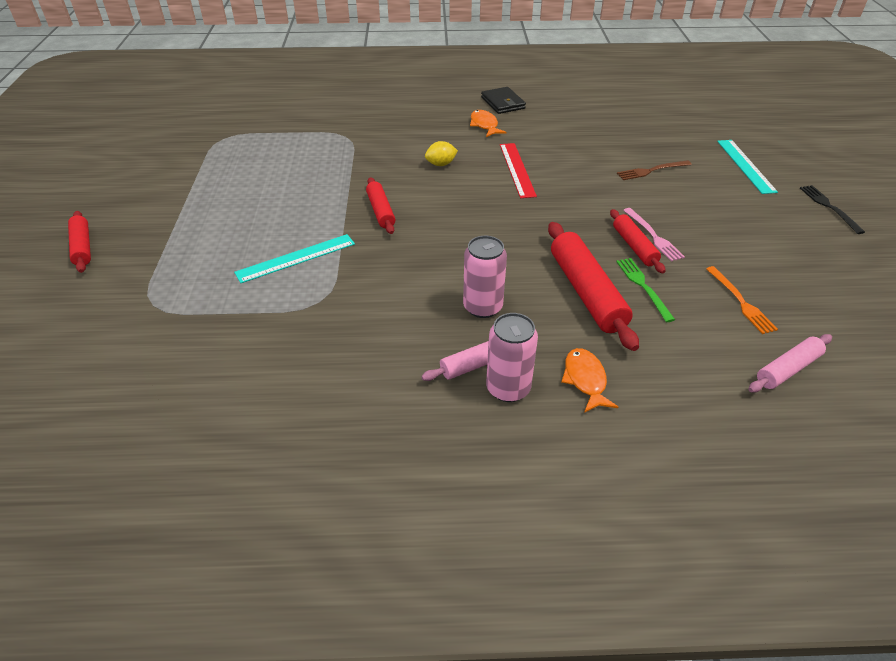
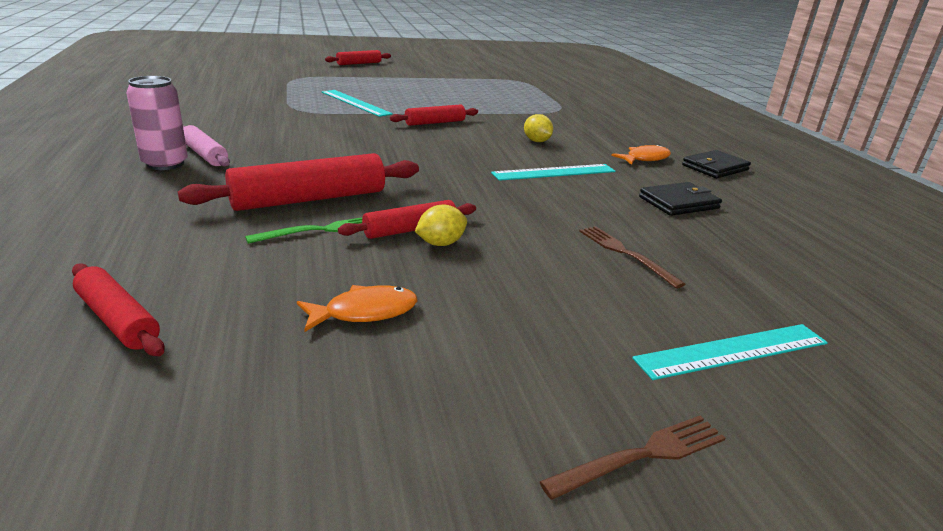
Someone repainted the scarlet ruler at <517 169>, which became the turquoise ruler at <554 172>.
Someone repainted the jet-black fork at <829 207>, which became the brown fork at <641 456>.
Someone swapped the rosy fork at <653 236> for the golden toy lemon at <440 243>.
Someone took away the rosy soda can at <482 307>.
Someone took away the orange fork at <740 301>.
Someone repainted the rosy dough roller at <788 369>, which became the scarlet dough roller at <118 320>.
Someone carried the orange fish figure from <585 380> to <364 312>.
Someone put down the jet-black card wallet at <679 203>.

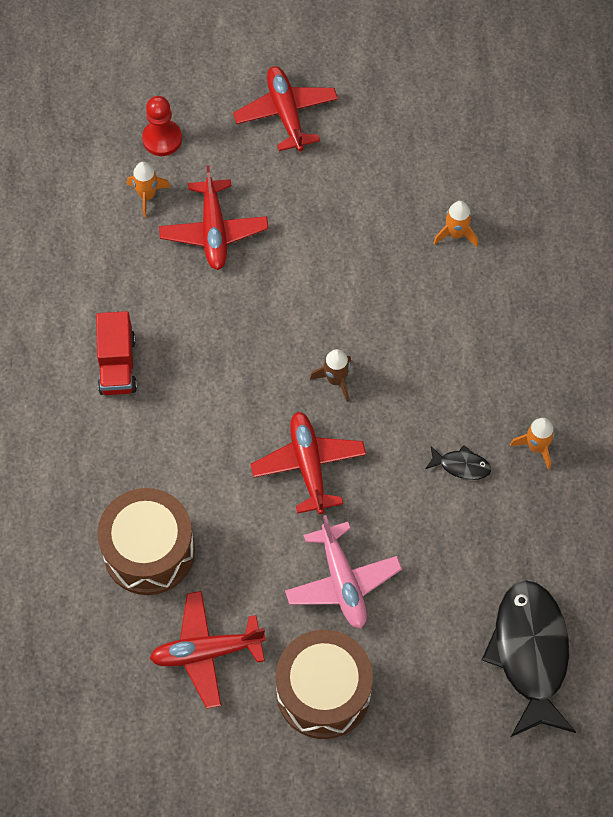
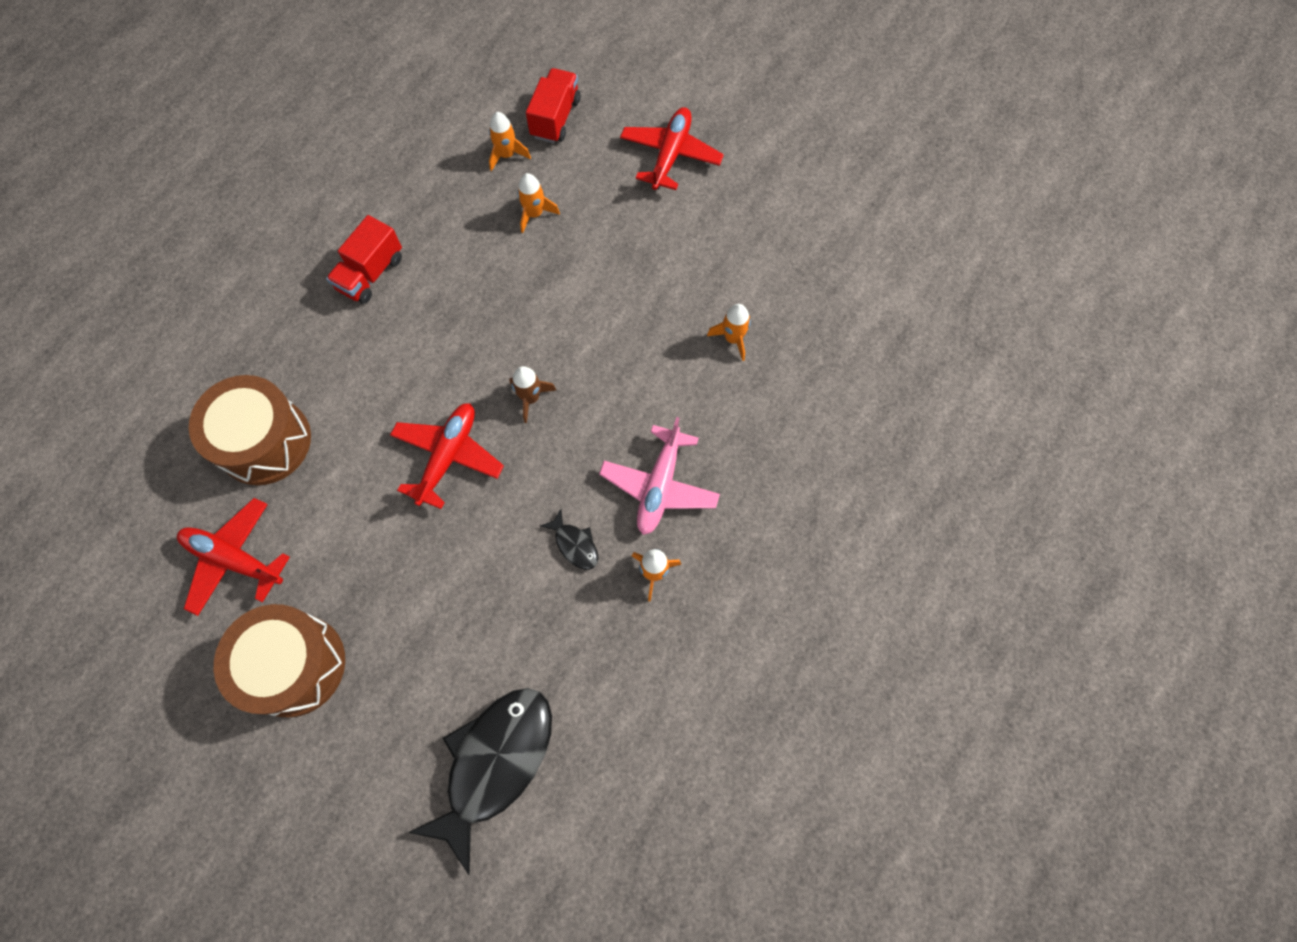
Someone swapped the scarlet pawn at <162 139> for the scarlet lorry at <555 118>.
Someone swapped the scarlet aeroplane at <214 231> for the orange toy rocket at <535 214>.
Someone carried the rosy aeroplane from <342 582> to <659 486>.

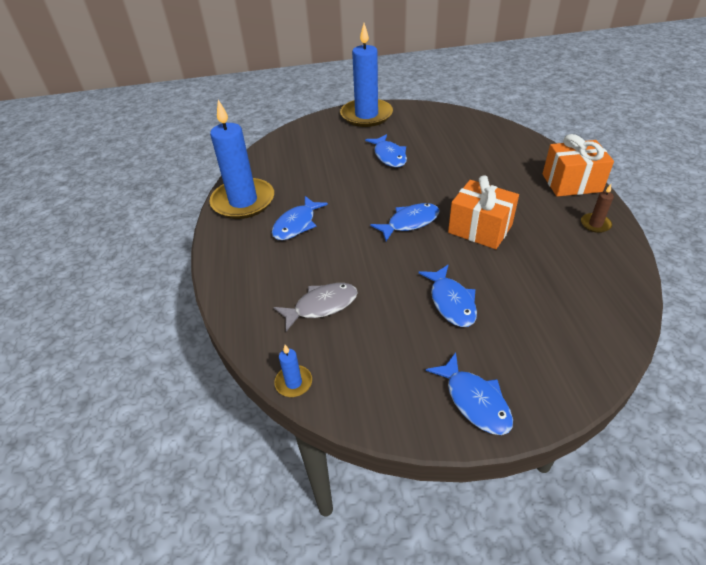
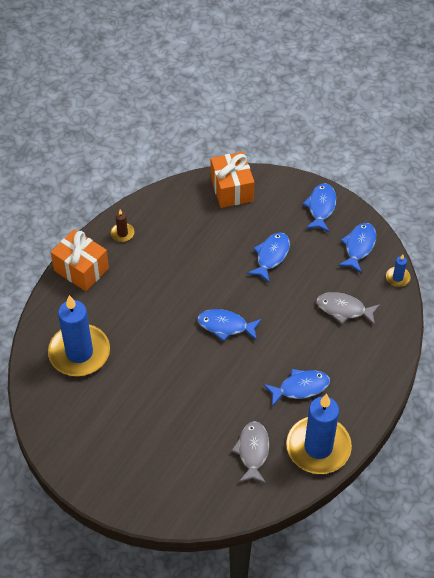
Someone carried the royal blue candle from <366 115> to <79 352>.
Someone carried the royal blue fish figure from <389 156> to <359 246>.
Someone carried the orange gift from <480 229> to <232 189>.
Someone put down the grey fish figure at <253 451>.

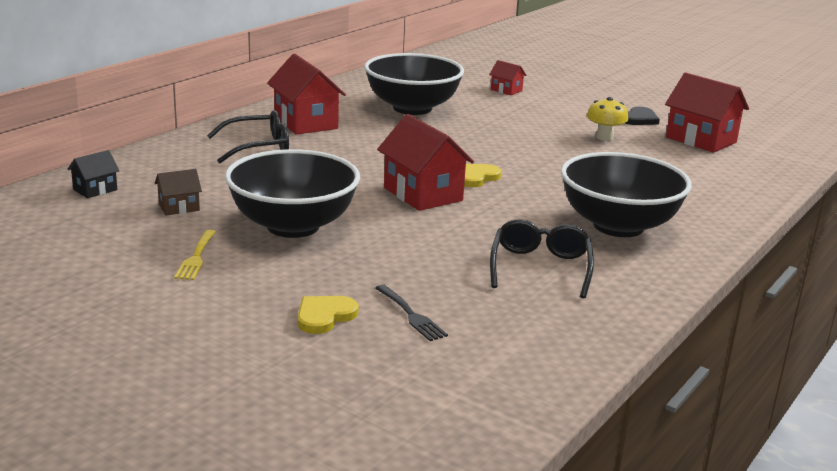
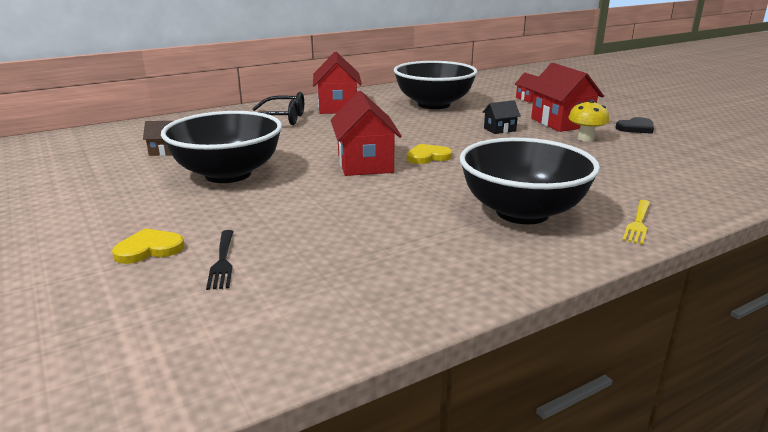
Someone carried the scarlet toy house from <701 140> to <561 123>.
Someone carried the jet-black toy house from <95 190> to <499 129>.
Someone took away the jet-black glasses at <540 268>.
Someone carried the golden fork from <196 257> to <638 223>.

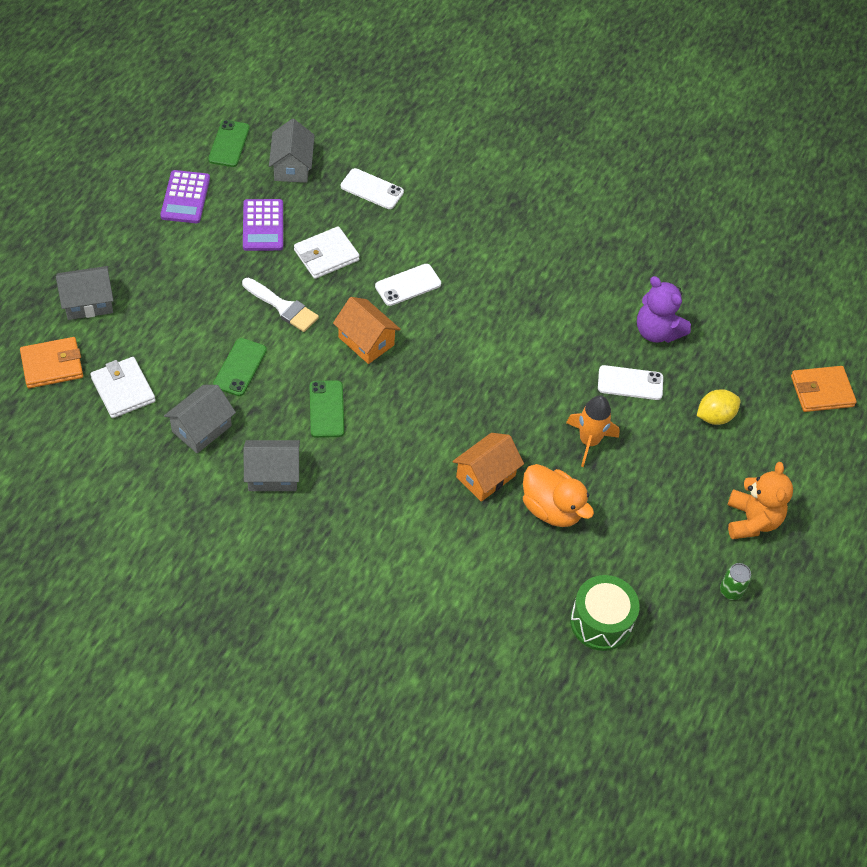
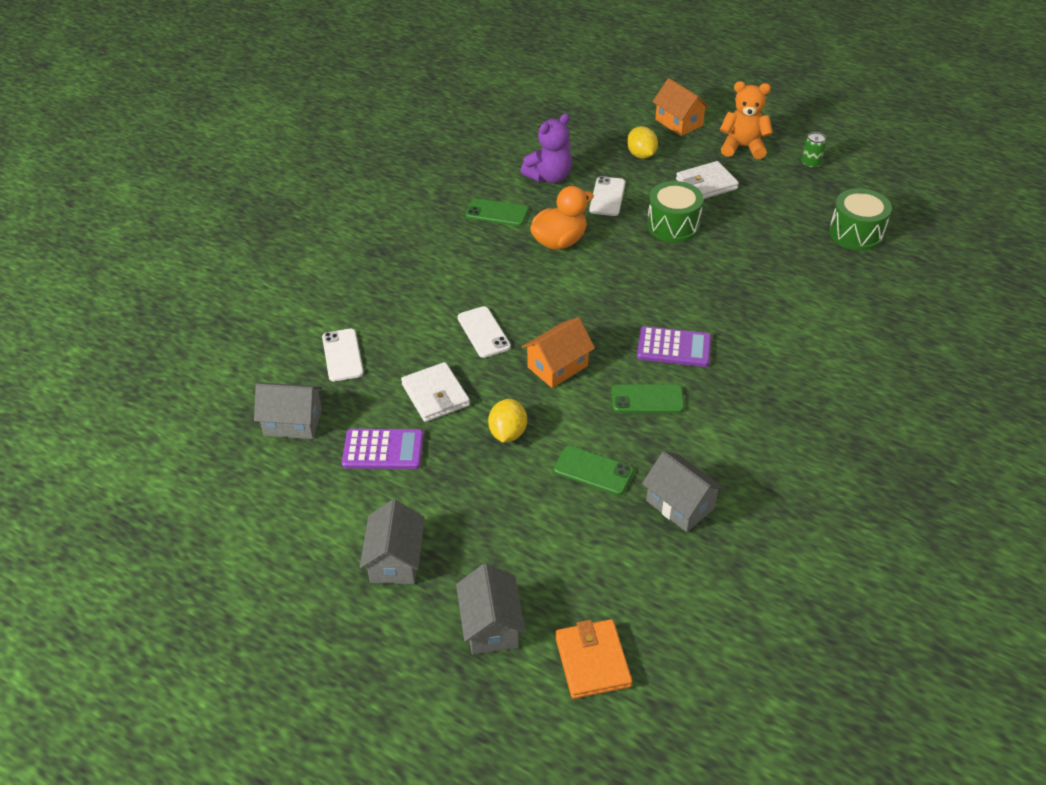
Someone carried the emerald phone from <229 144> to <497 213>.
Someone rotated the snow-white phone at <372 189> by 45 degrees counterclockwise.
Someone carried the royal purple calculator from <185 197> to <674 347>.
Someone swapped the snow-white paintbrush at <283 307> for the golden toy lemon at <507 433>.
Someone carried the snow-white card wallet from <123 390> to <706 184>.
Someone took away the orange card wallet at <821 391>.
Someone swapped the orange toy rocket at <589 441> for the emerald drum at <673 225>.
Someone carried the orange toy house from <485 476> to <679 122>.
Someone carried the grey toy house from <273 475> to <395 560>.
Someone carried the orange rubber duck from <551 509> to <559 241>.

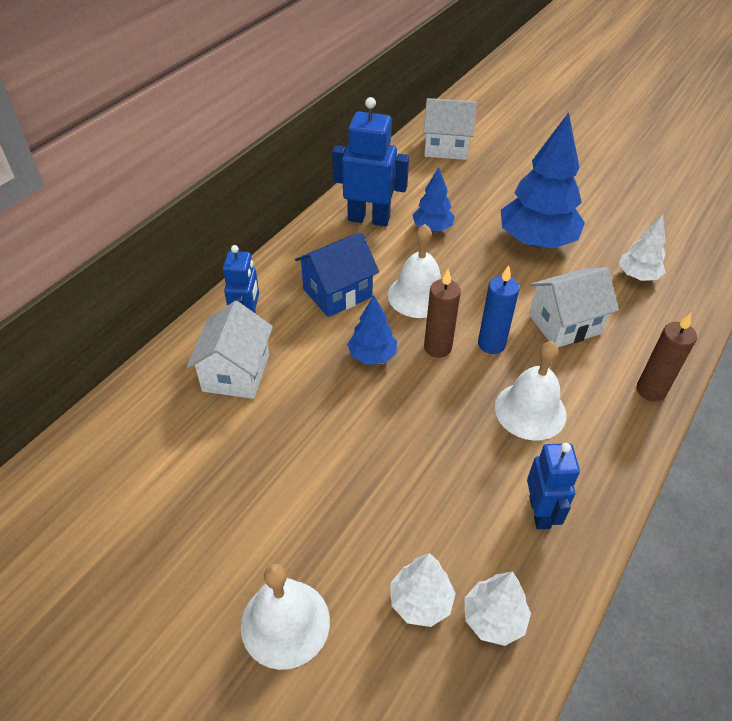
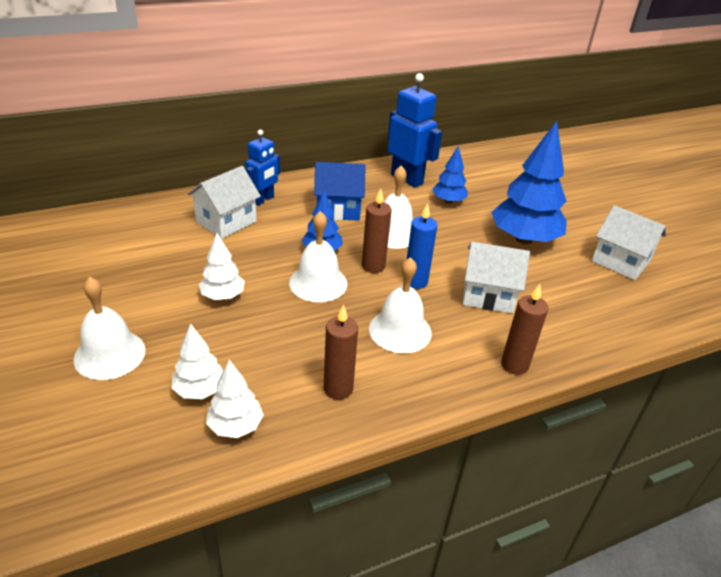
Someone carried the snow-white toy house from <446 147> to <620 261>.
Someone carried the snow-white fir tree from <637 276> to <223 296>.
Someone swapped the royal blue robot at <540 512> for the brown candle at <338 389>.
Someone put down the snow-white school bell at <318 283>.

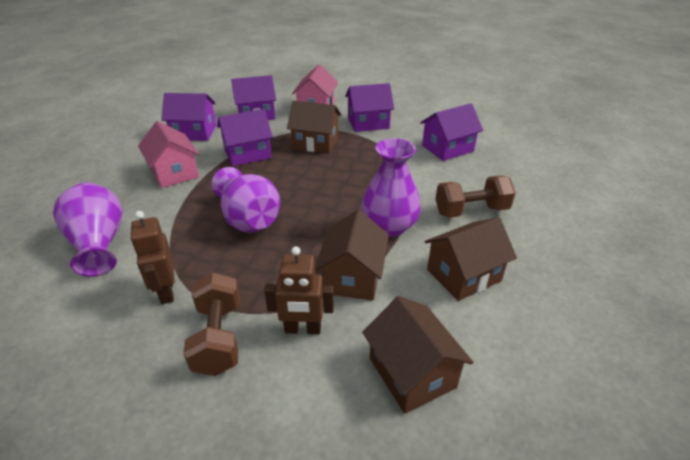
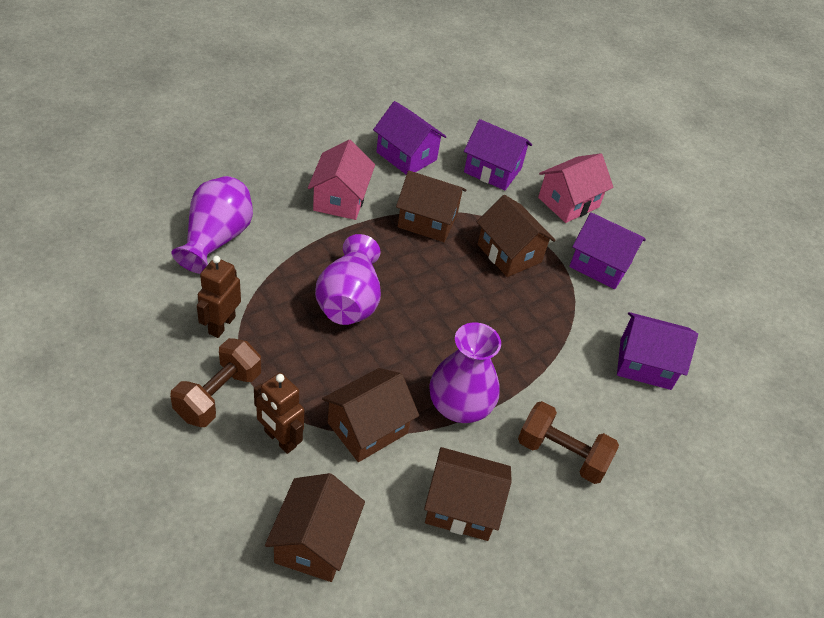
Someone repainted the royal purple toy house at <247 154>, which became the brown toy house at <427 221>.

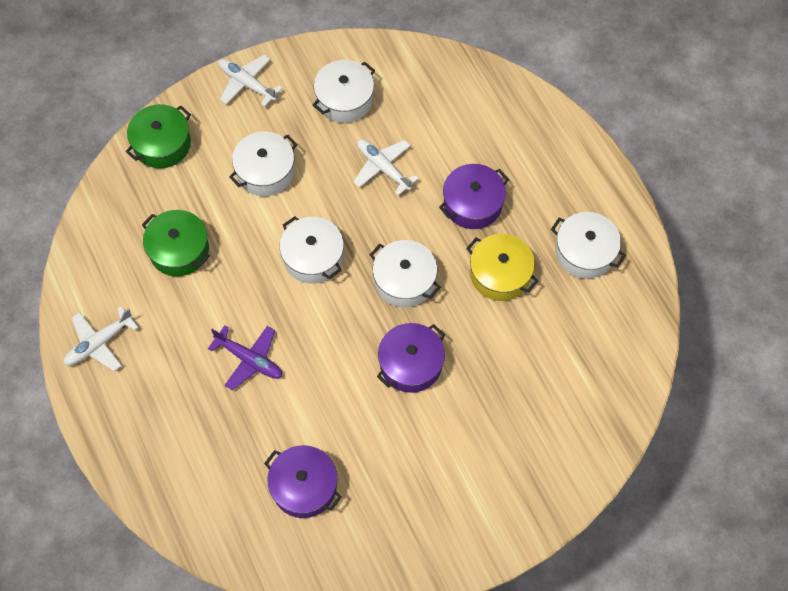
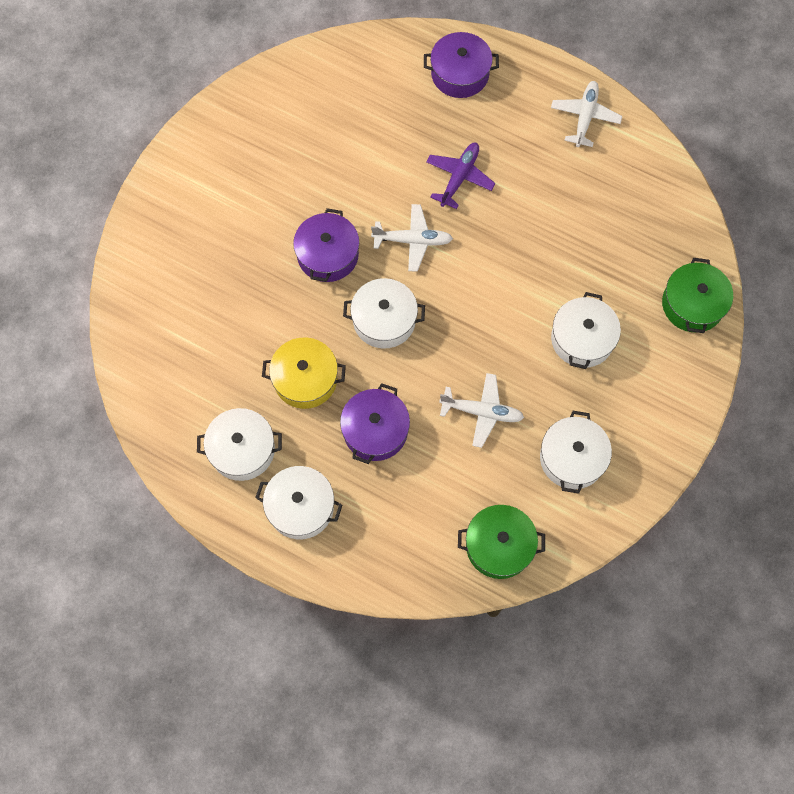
Someone carried the snow-white aeroplane from <247 84> to <412 241>.
Someone carried the emerald pot from <179 250> to <499 546>.
Someone carried the snow-white pot from <313 257> to <300 507>.
Someone rotated the royal purple aeroplane at <249 359> by 120 degrees clockwise.
Someone carried the royal purple pot from <304 486> to <460 74>.

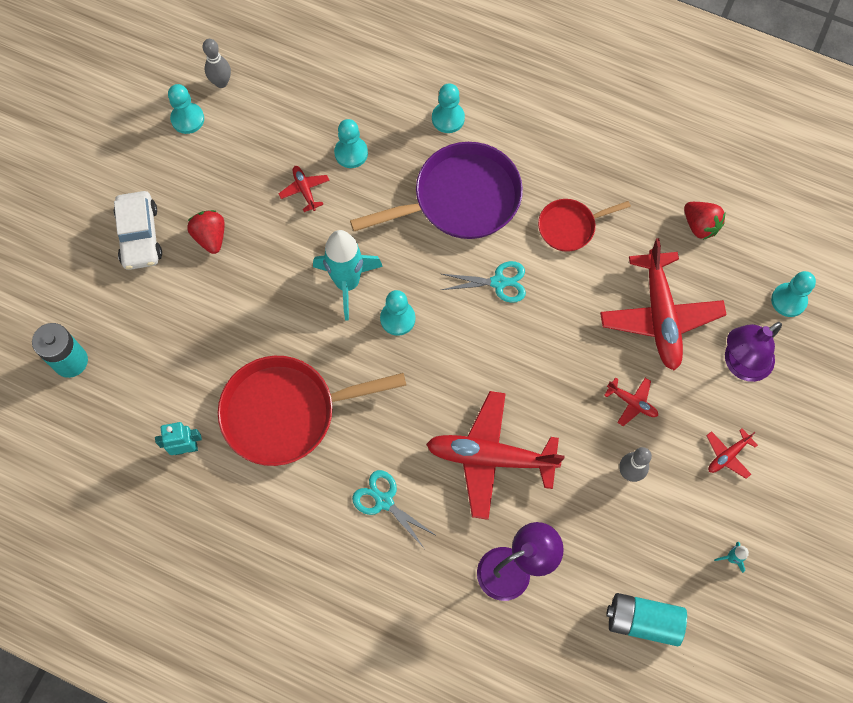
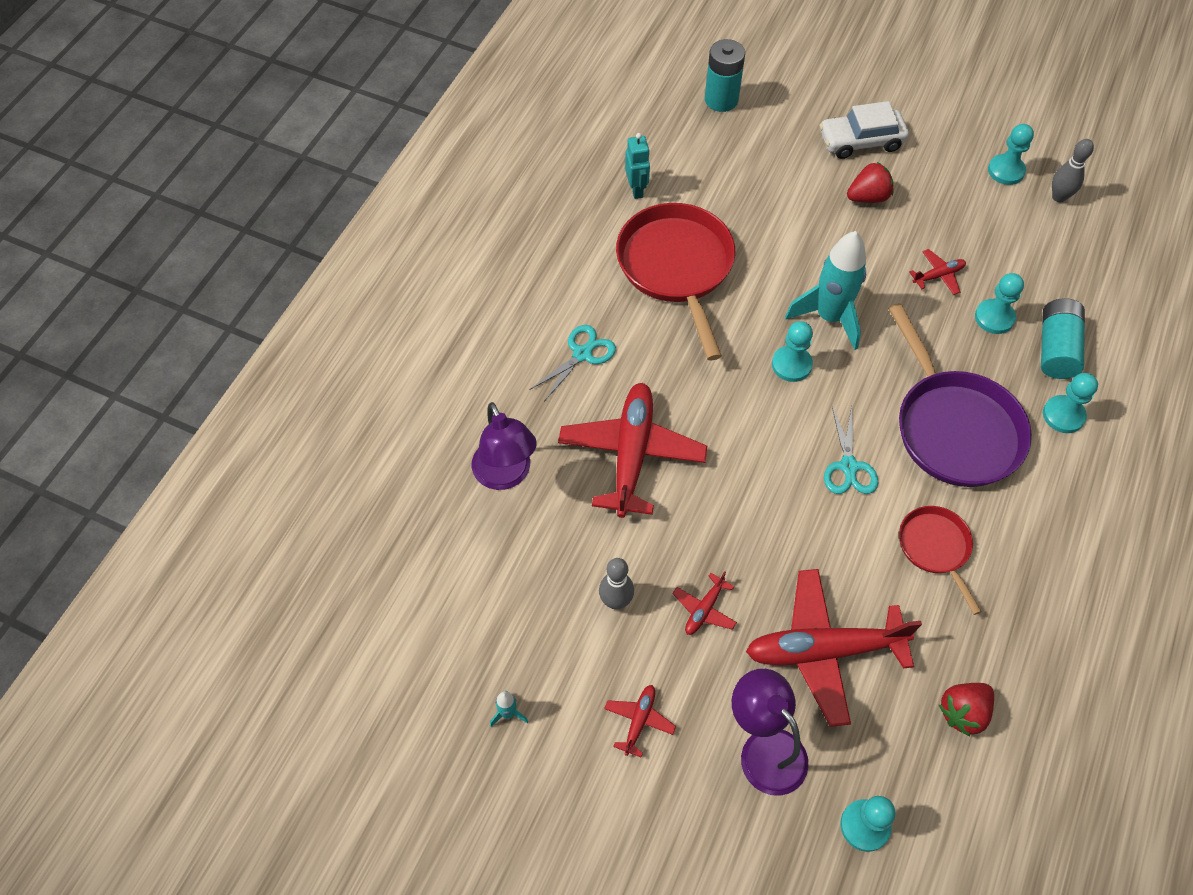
Someone rotated the scarlet aeroplane at <727 455> by 60 degrees clockwise.
Someone carried the turquoise AA battery from <643 621> to <1056 349>.

